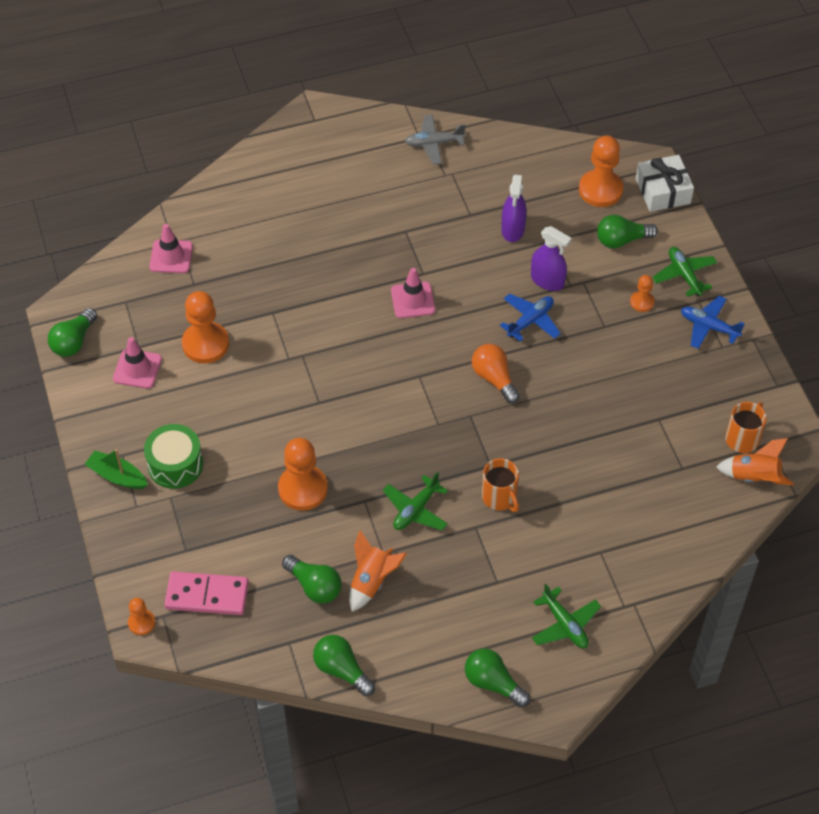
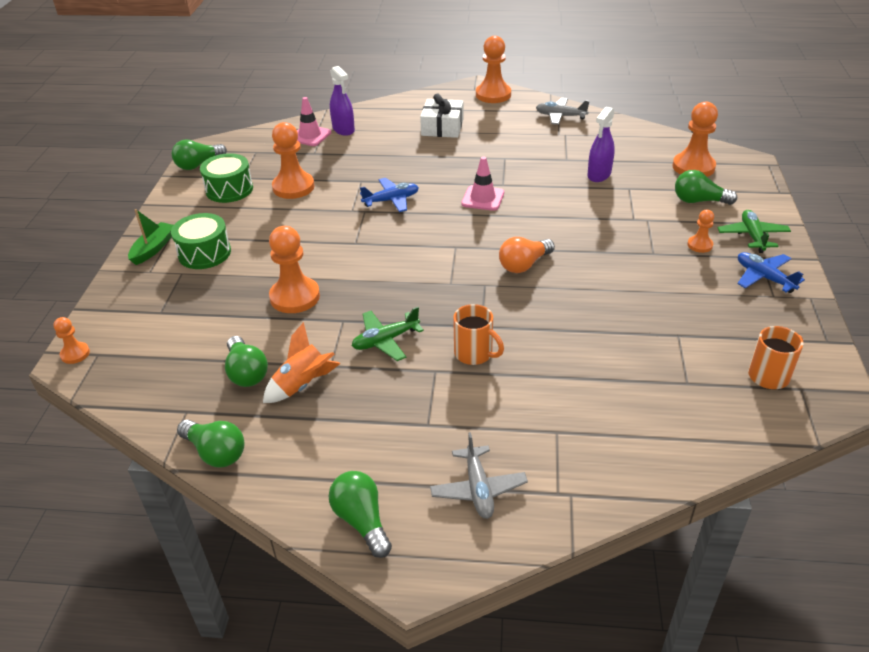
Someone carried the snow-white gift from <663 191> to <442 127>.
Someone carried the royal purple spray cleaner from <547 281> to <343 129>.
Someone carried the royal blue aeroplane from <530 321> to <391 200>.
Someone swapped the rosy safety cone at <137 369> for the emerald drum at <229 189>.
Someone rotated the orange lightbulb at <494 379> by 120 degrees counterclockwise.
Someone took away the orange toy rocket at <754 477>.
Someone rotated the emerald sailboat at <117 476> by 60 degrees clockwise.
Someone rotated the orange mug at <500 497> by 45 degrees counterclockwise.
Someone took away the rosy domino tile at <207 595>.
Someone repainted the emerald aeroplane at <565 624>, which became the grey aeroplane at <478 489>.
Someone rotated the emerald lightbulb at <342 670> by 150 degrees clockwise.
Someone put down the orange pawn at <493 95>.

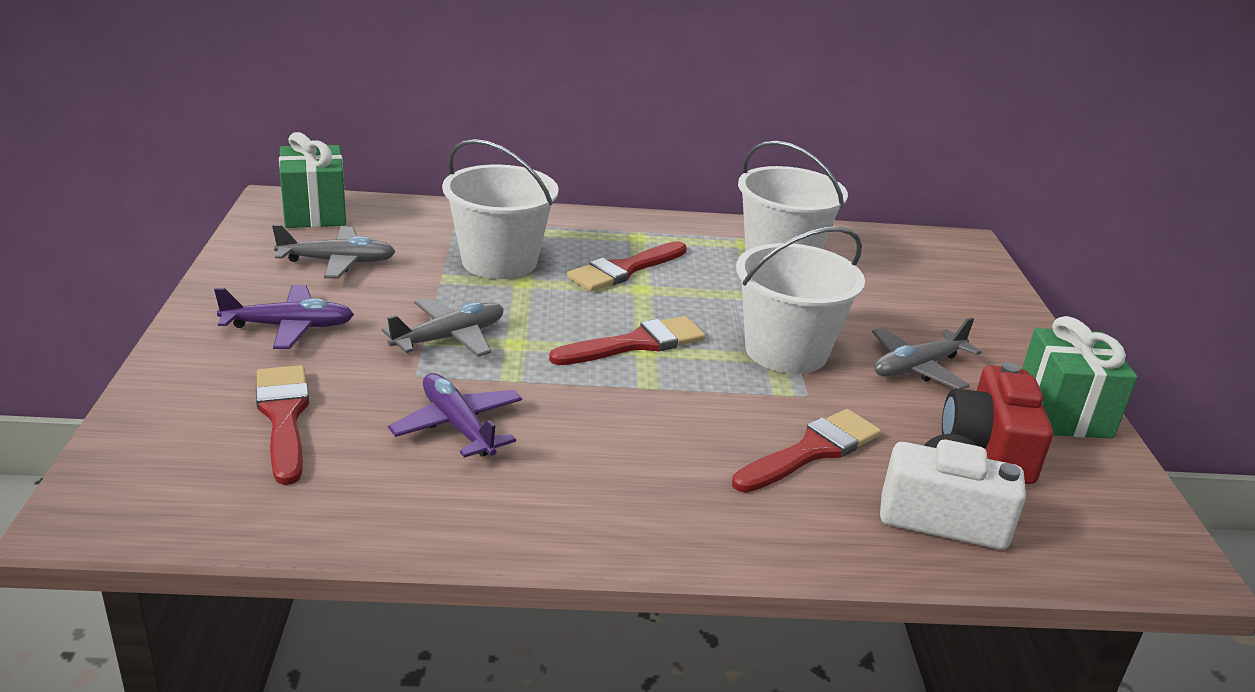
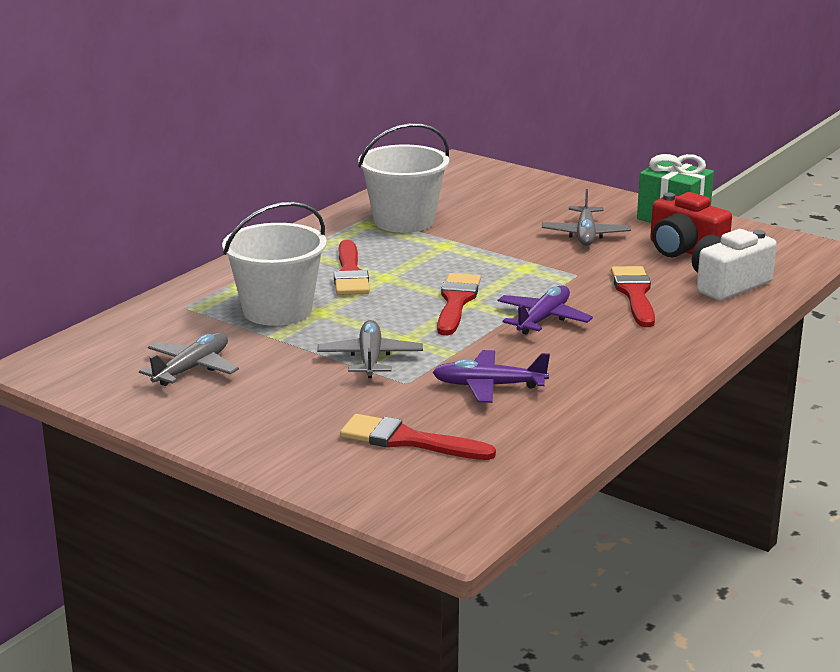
Someone took away the emerald gift at <314 213>.
Someone took away the snow-white bucket at <786 351>.
Someone carried the royal purple aeroplane from <289 327> to <543 319>.

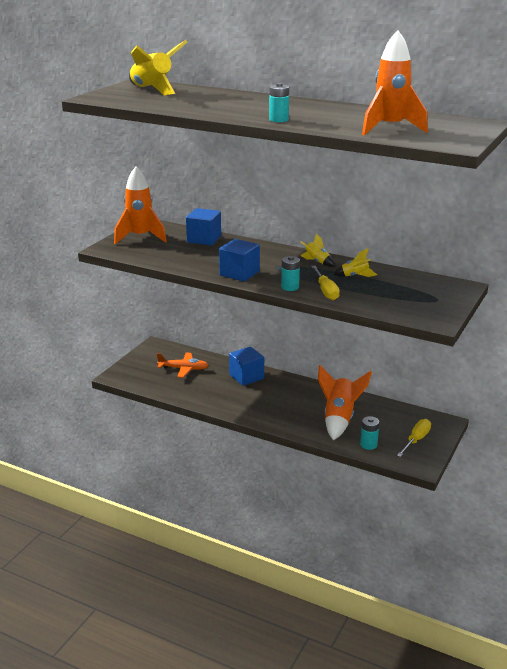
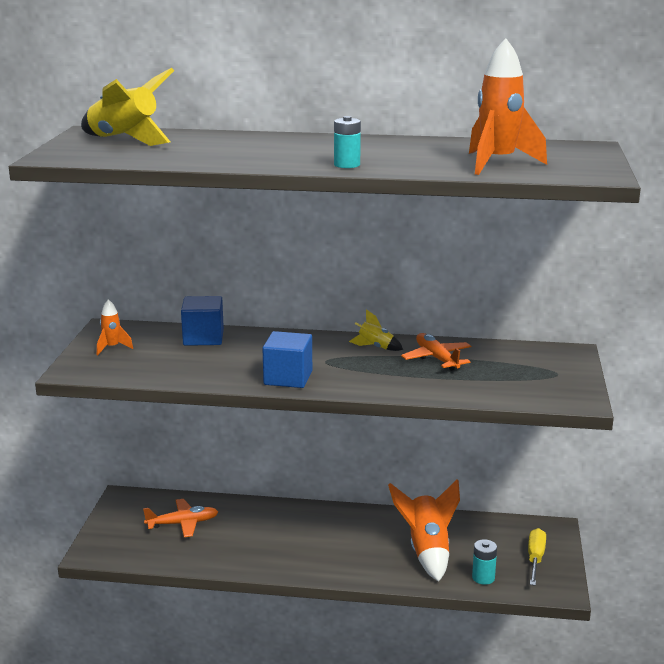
Someone scaled the orange toy rocket at <140 237> by 0.50.
Someone swapped the golden toy rocket at <355 276> for the orange aeroplane at <437 358>.
Someone took away the turquoise AA battery at <290 287>.
Someone took away the golden screwdriver at <325 291>.
Someone took away the royal blue cube at <246 377>.

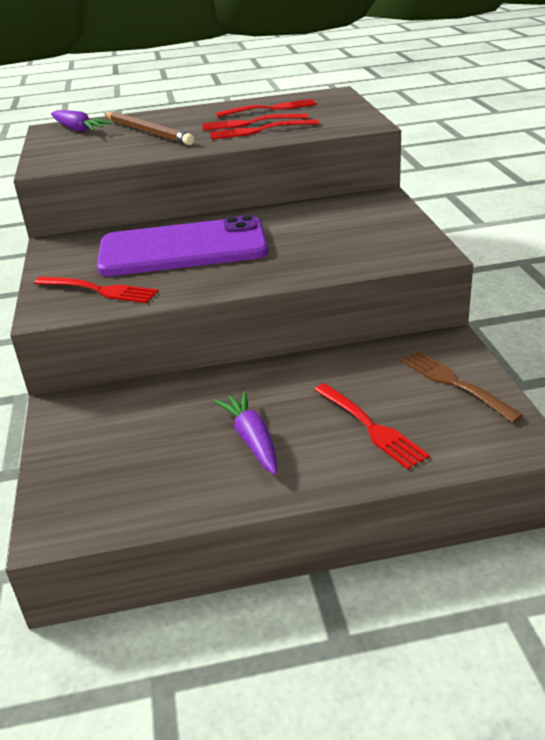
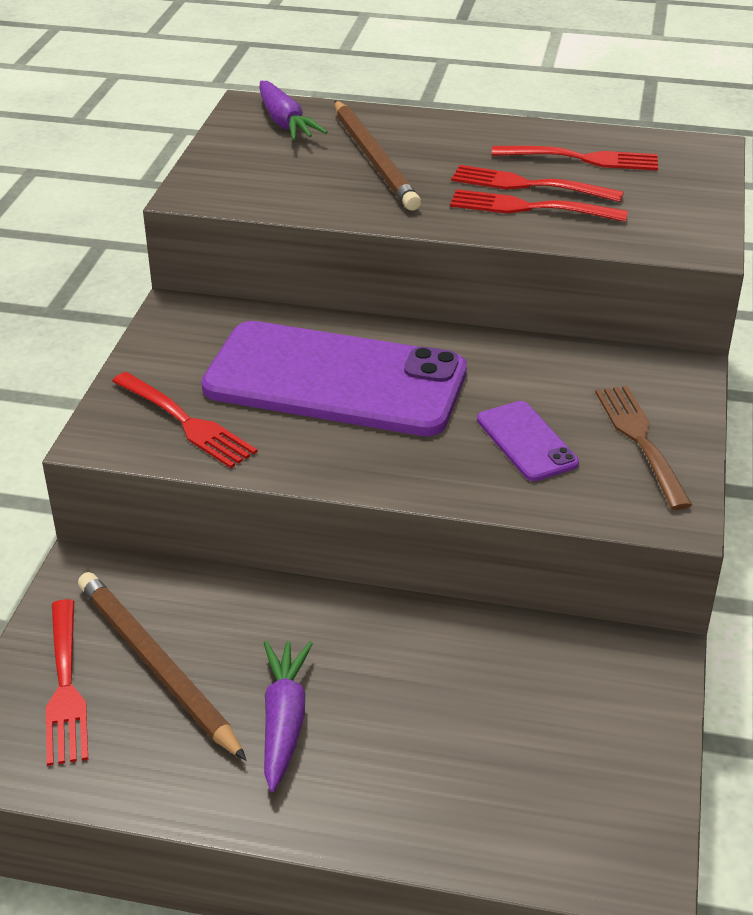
Someone carried the brown fork from <456 384> to <641 441>.
Someone carried the scarlet fork from <369 426> to <65 686>.
Someone put down the royal purple phone at <526 441>.
Someone put down the brown pencil at <156 666>.

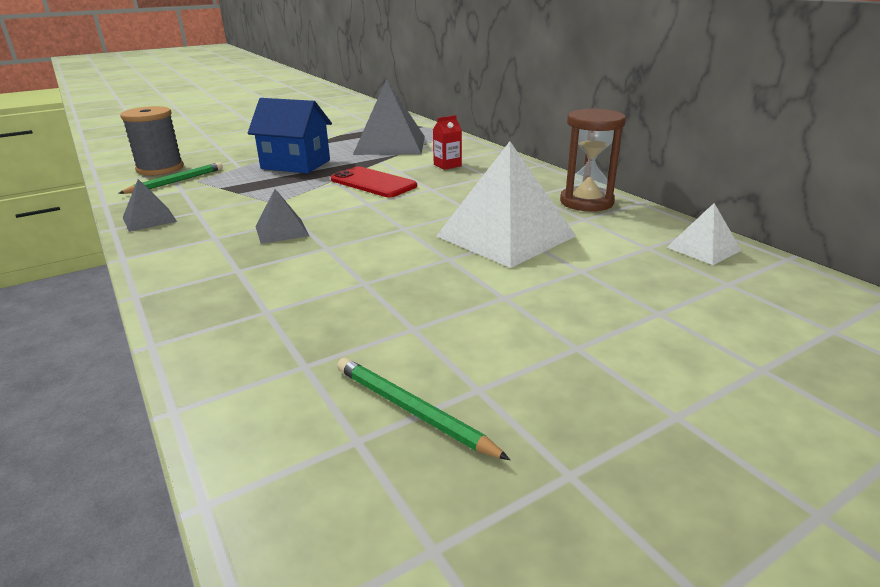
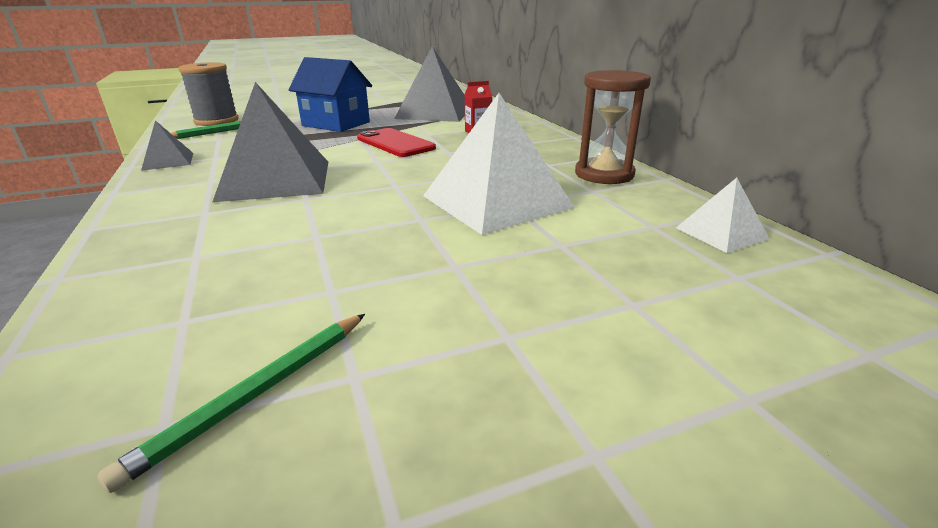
Someone scaled the grey pyramid at <281 231> by 2.06.
Someone rotated the emerald pencil at <412 410> by 105 degrees counterclockwise.

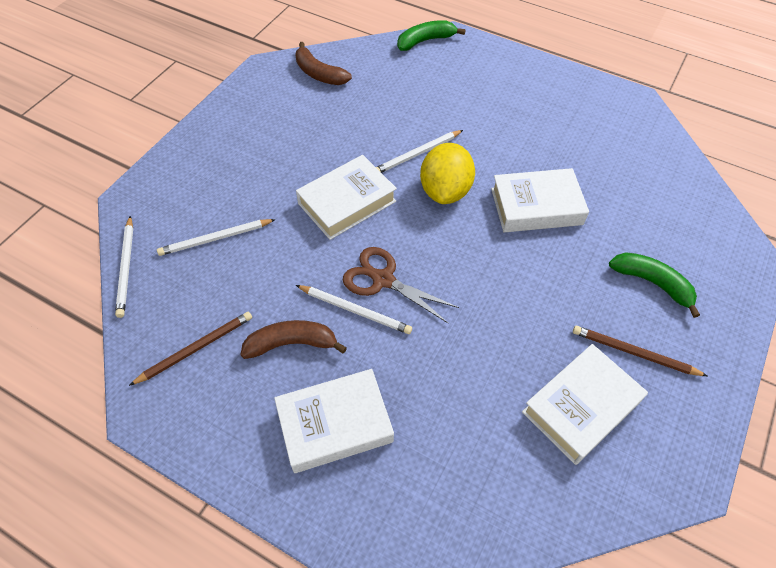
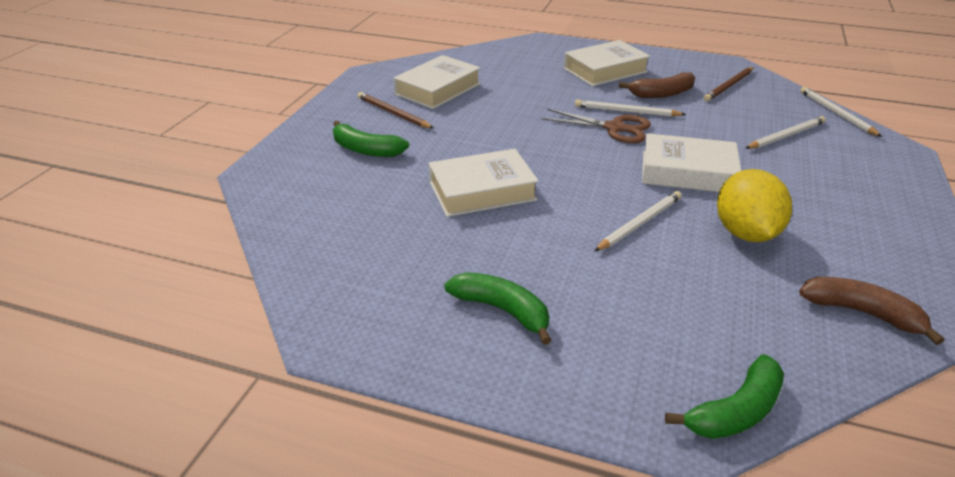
Someone carried the golden toy lemon from <445 191> to <745 233>.
Someone rotated the snow-white hardback at <347 202> by 60 degrees clockwise.
Someone rotated the brown pencil at <634 353> by 150 degrees counterclockwise.
Someone put down the emerald banana fruit at <502 310>.

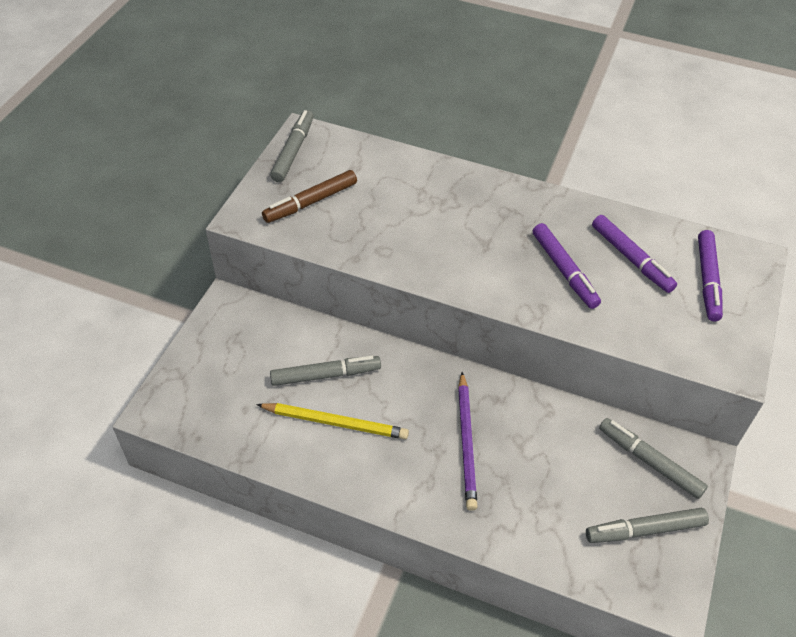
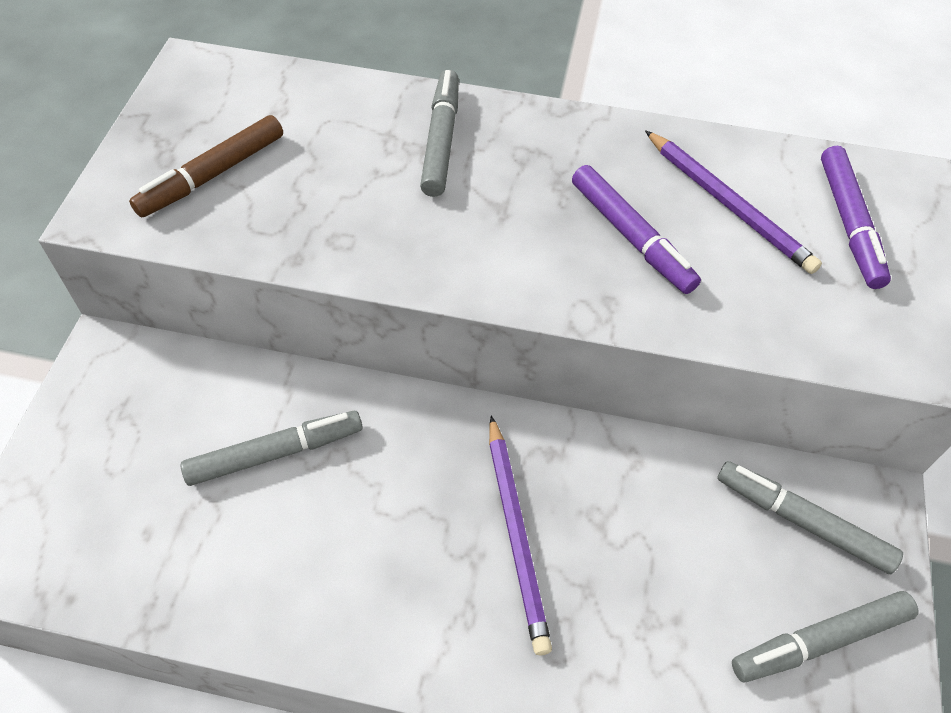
Someone carried the grey marker pen from <293 151> to <441 140>.
Someone swapped the royal purple marker pen at <631 259> for the royal purple pencil at <728 204>.
Someone took away the golden pencil at <335 422>.

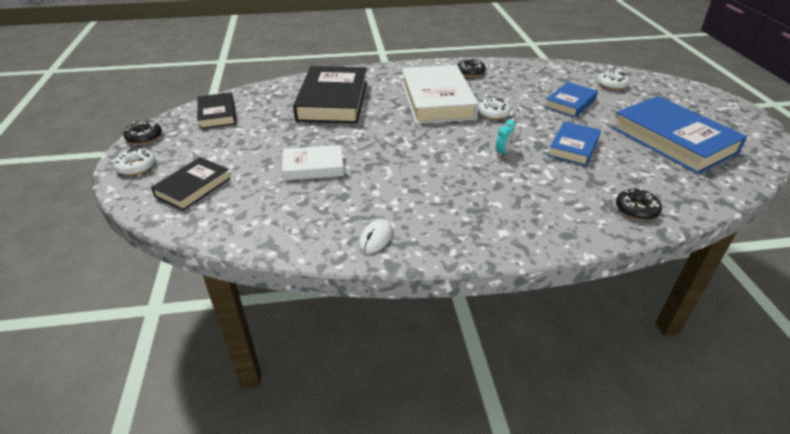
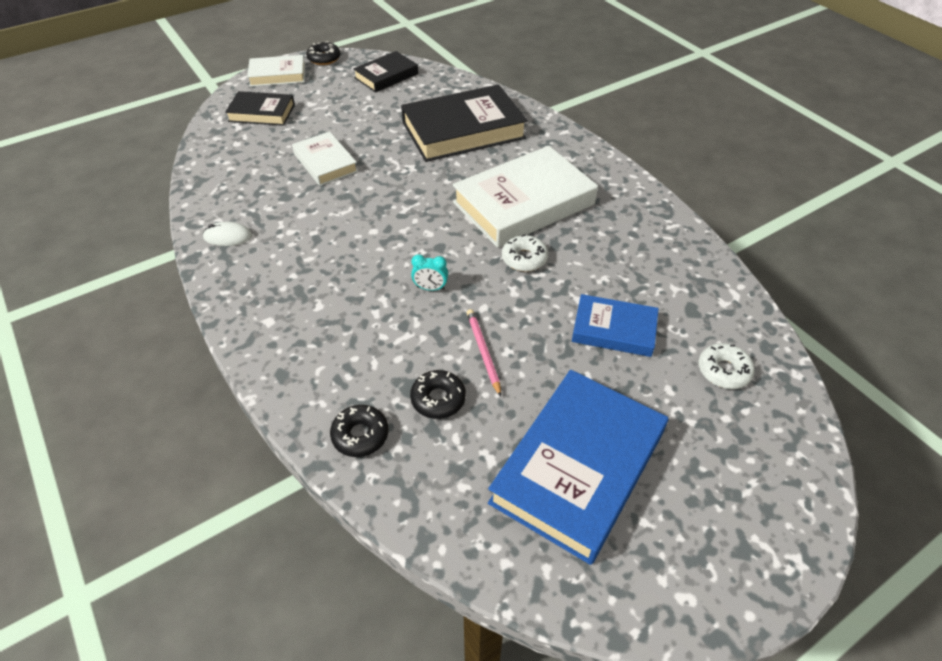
Someone carried the jet-black donut from <470 72> to <438 399>.
Someone swapped the royal blue hardback at <573 147> for the rosy pencil at <483 352>.
Someone swapped the snow-white donut at <136 167> for the snow-white hardback at <278 75>.

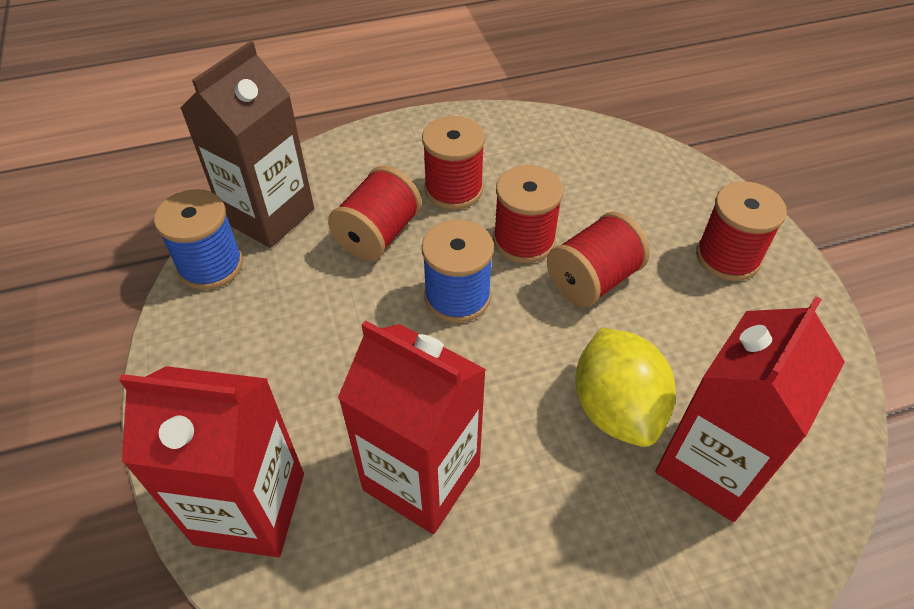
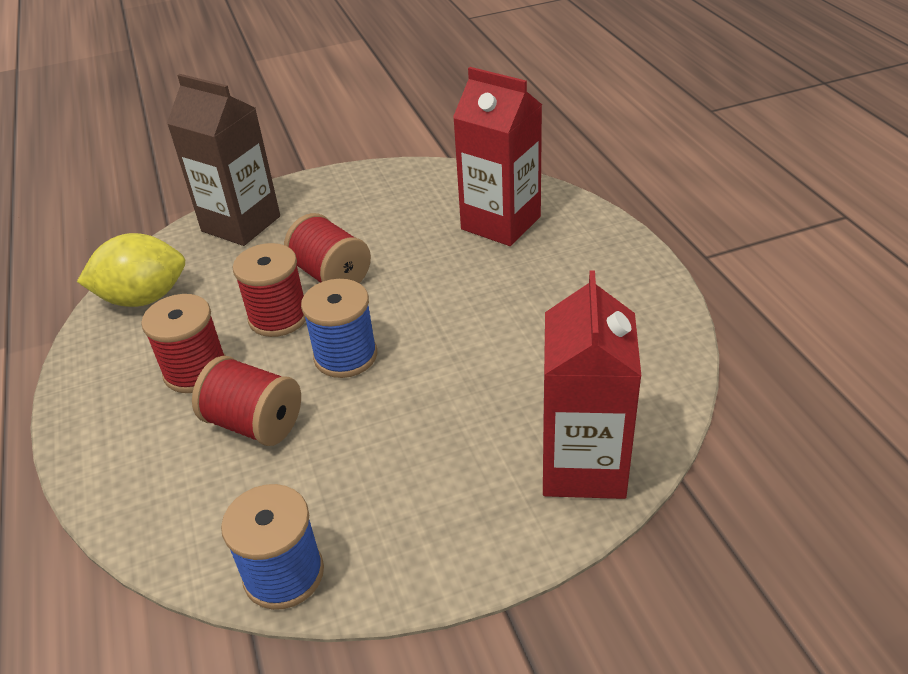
Someone carried the brown milk carton from <269 215> to <241 224>.
Someone took away the scarlet spool at <727 257>.
Someone took away the scarlet milk carton at <421 477>.
Someone carried the golden toy lemon from <616 408> to <144 298>.

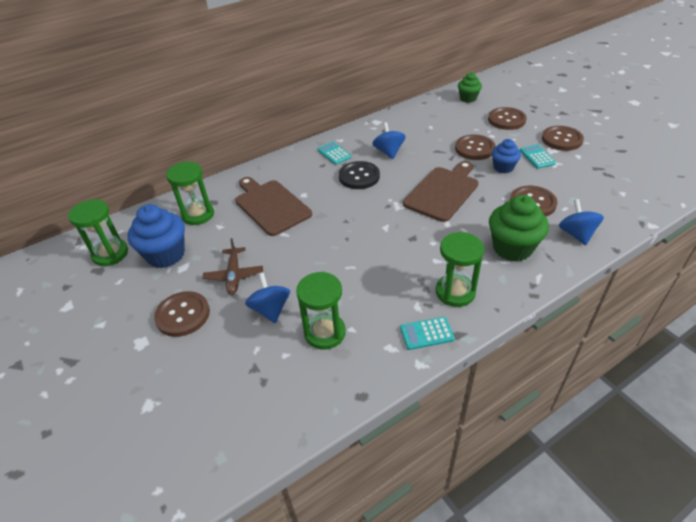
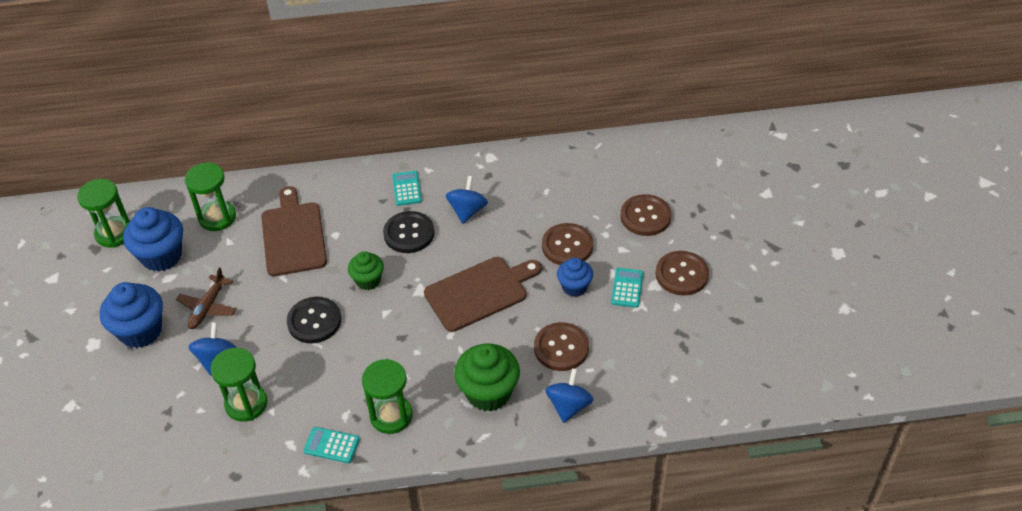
Someone carried the emerald cupcake from <468 98> to <368 280>.
Someone swapped the brown button at <183 315> for the royal blue cupcake at <140 331>.
Someone put down the jet-black button at <314 321>.

